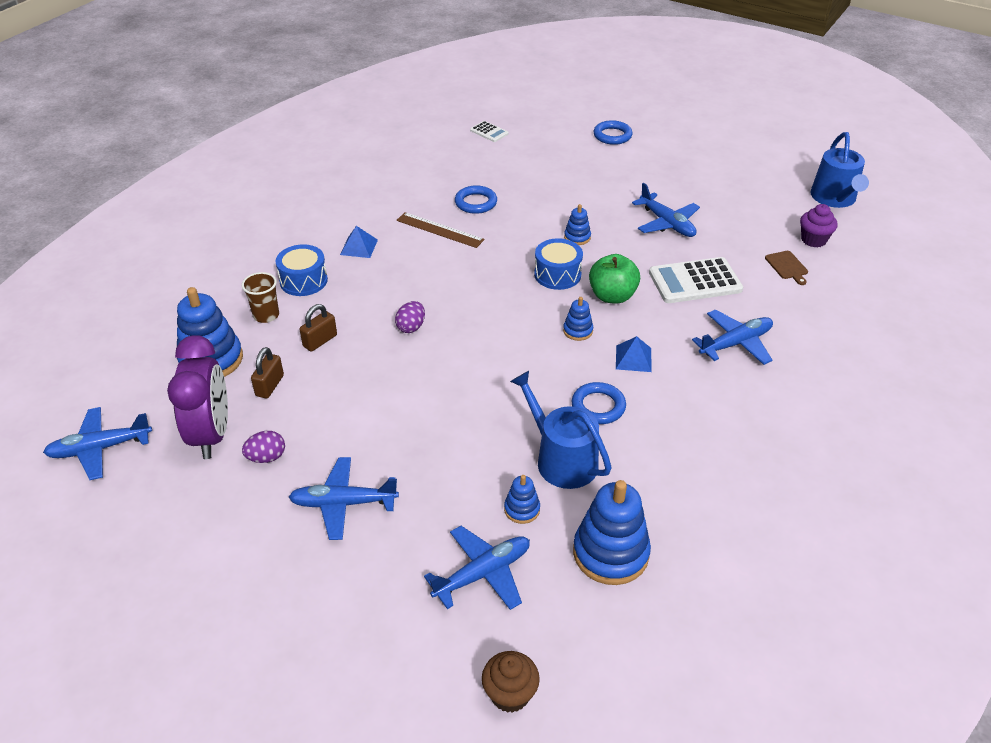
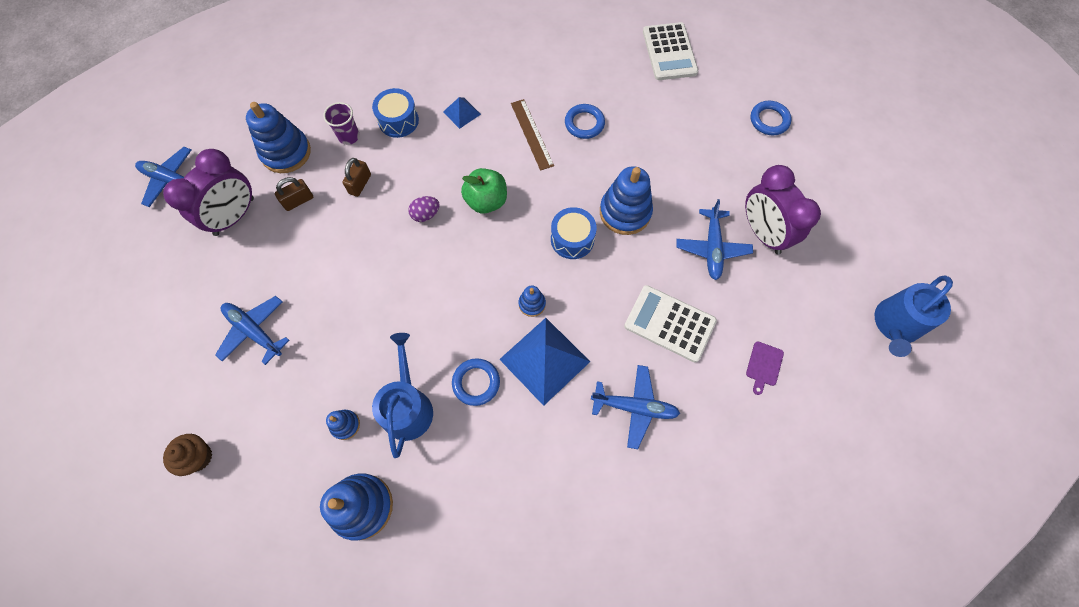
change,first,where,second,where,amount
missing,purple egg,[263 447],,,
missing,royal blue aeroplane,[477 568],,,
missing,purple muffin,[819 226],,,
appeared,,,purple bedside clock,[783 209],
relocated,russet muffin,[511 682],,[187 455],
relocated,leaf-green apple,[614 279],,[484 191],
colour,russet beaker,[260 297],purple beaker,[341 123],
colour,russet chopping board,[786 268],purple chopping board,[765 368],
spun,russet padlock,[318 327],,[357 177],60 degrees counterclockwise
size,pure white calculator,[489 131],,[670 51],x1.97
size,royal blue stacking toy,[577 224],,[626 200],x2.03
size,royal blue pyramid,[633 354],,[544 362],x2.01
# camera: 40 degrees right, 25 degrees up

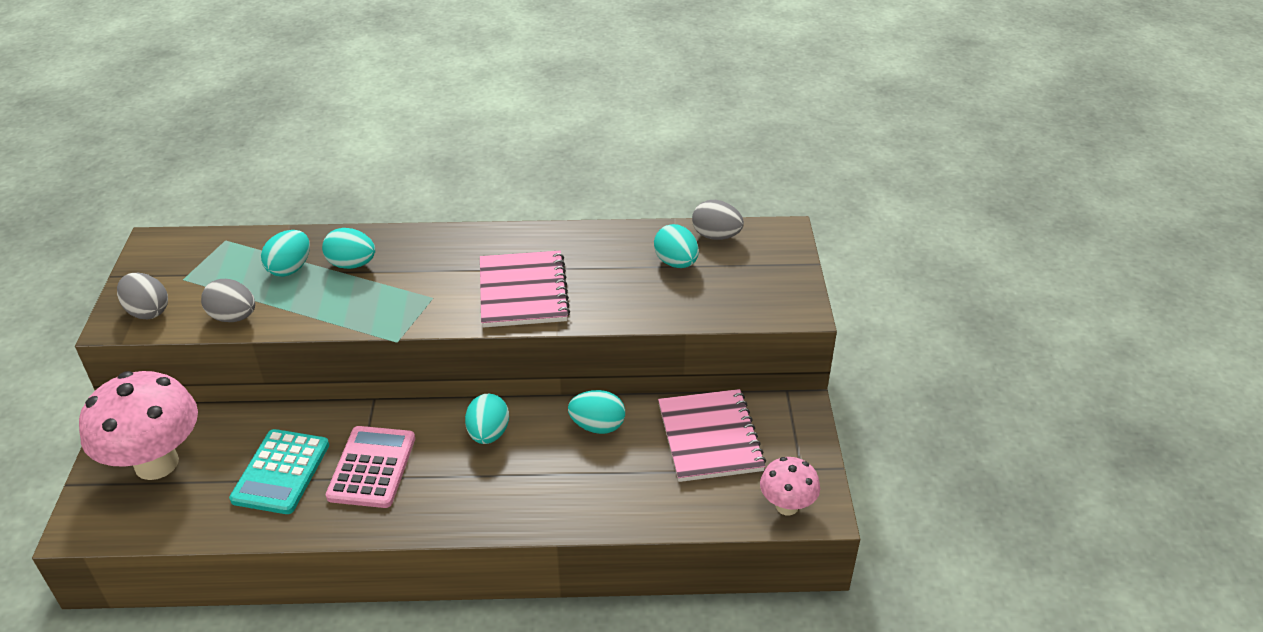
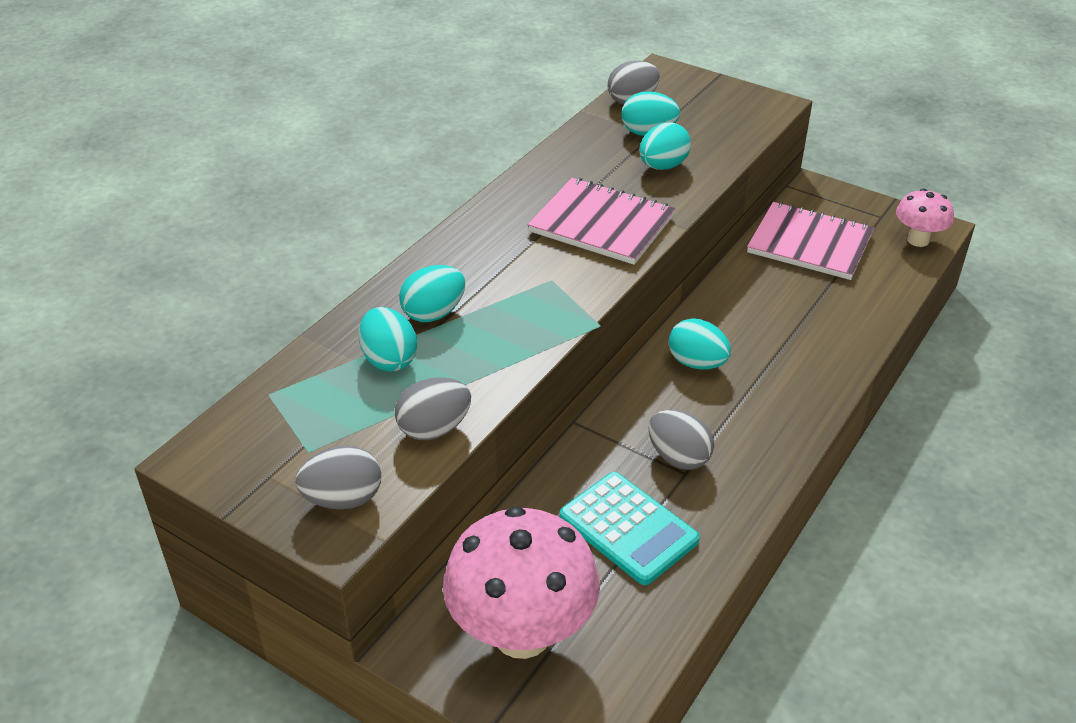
change,first,where,second,where,amount
relocated,teal egg,[596 412],,[665 146],
exchanged,rose-pink calculator,[370 467],grey egg,[681 440],
# camera: 55 degrees left, 0 degrees up

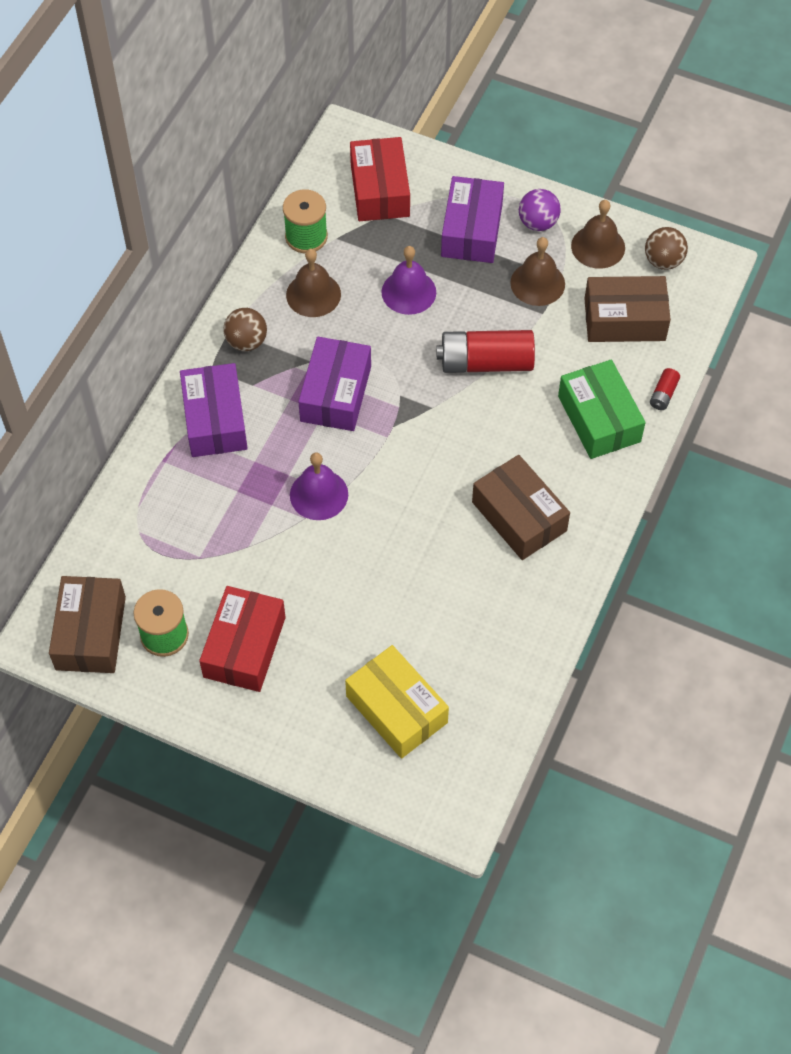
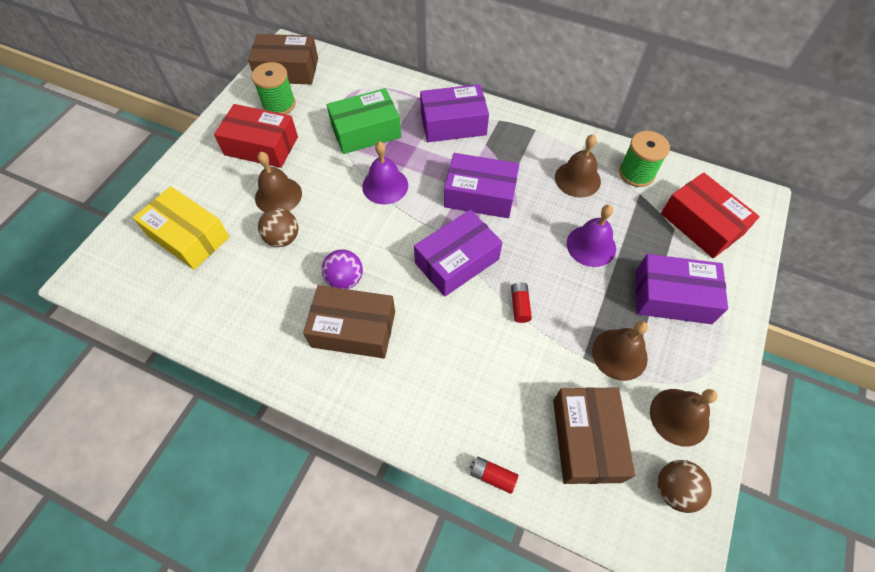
change,first,where,second,where,amount
appeared,,,russet bell,[278 182],
appeared,,,purple box,[458 253],
relocated,russet play ball,[245 329],,[278 227],
relocated,purple play ball,[540 210],,[342 269],
relocated,leaf-green box,[602 409],,[364 121],
spun,bright yellow box,[397 702],,[181 228],75 degrees clockwise
spun,red box,[380 179],,[710 215],60 degrees clockwise
spun,russet box,[521 507],,[349 321],45 degrees clockwise
size,red AA battery,[485 351],,[521 302],x0.45
# camera: 90 degrees right, 0 degrees up

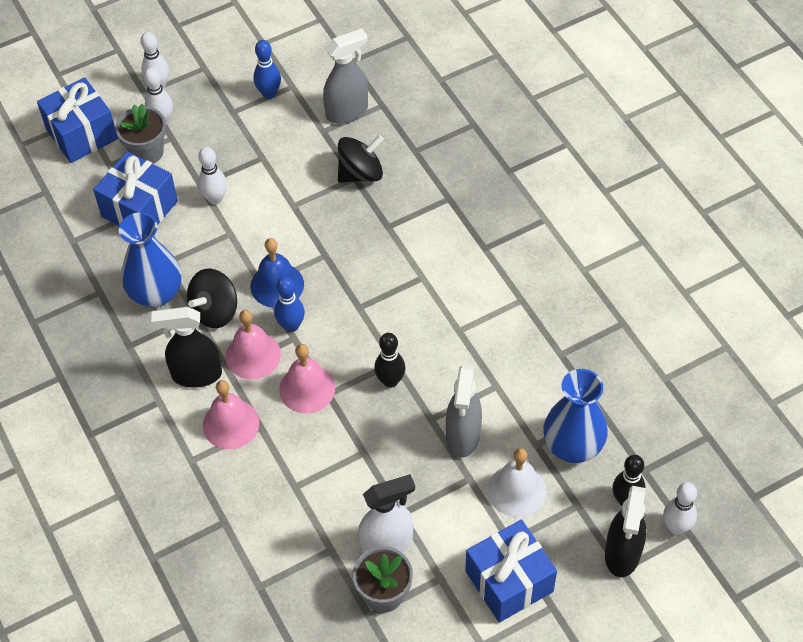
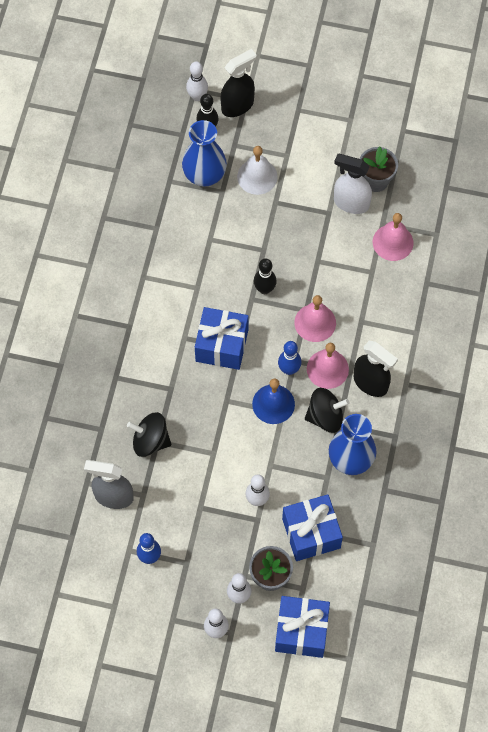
change,first,where,second,where,amount
missing,grey spray bottle,[464 411],,,
relocated,rose-pink bell,[231 414],,[393 237],
relocated,royal blue present,[511 571],,[221 338],
# camera: 140 degrees left, 10 degrees up

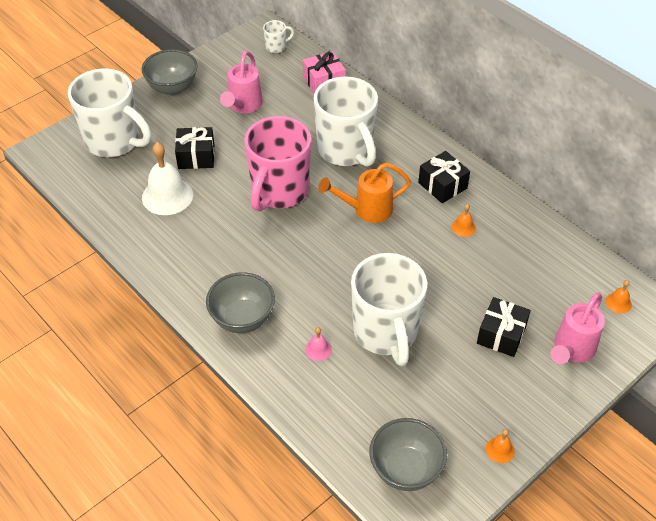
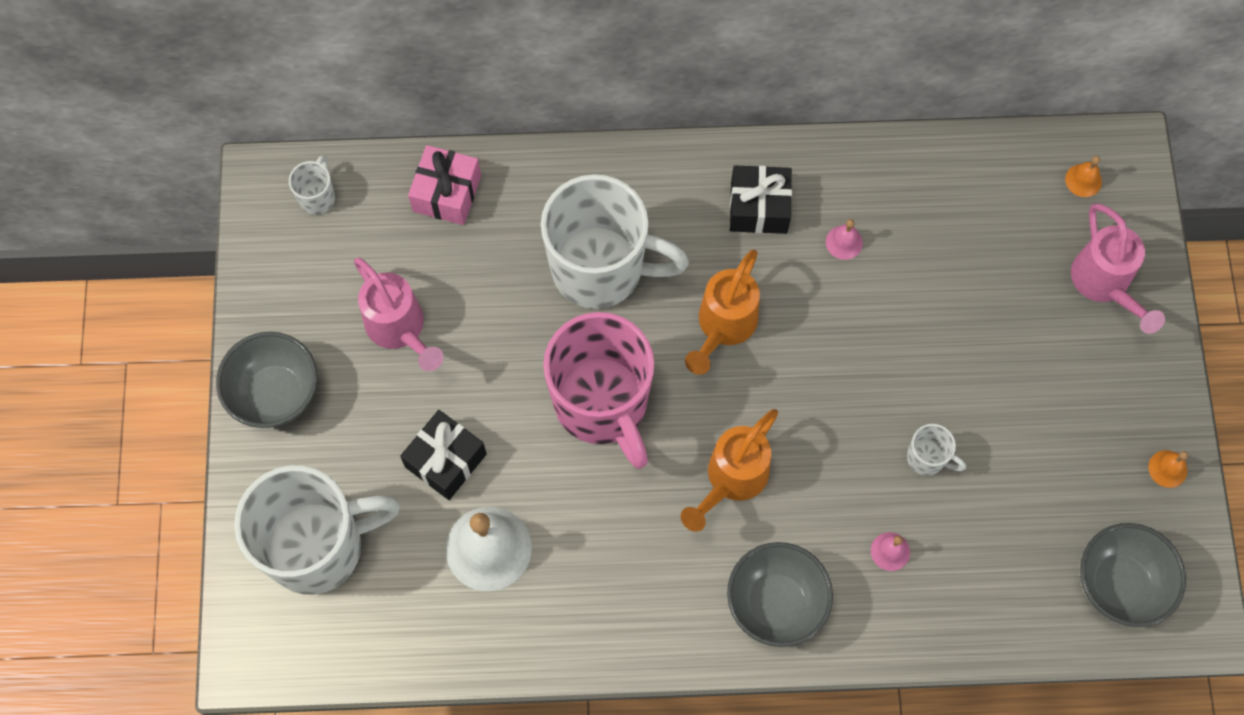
change,first,where,second,where,amount
missing,ebony present,[504 327],,,
appeared,,,orange sprinkling can,[729 470],
colour,orange bell,[464 220],rose-pink bell,[844 239],
size,pure white tea mug,[389 309],,[936 450],x0.41
# camera: 50 degrees left, 20 degrees up

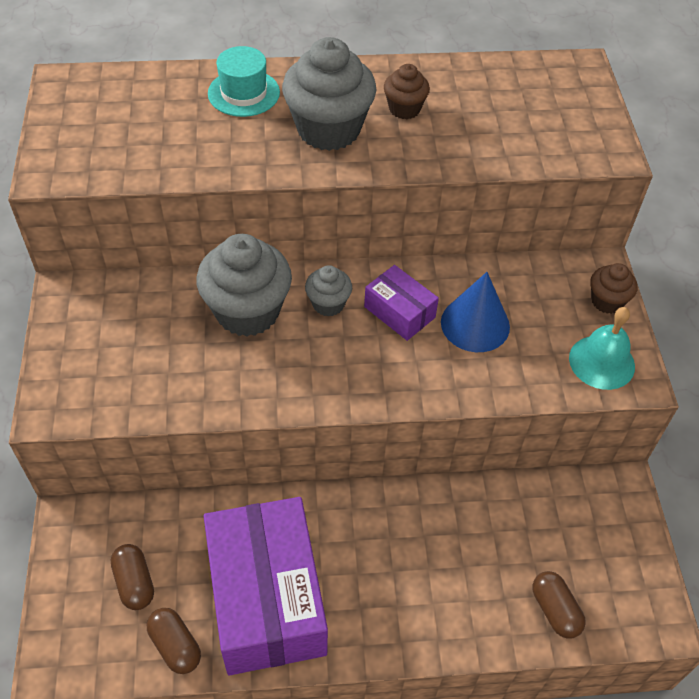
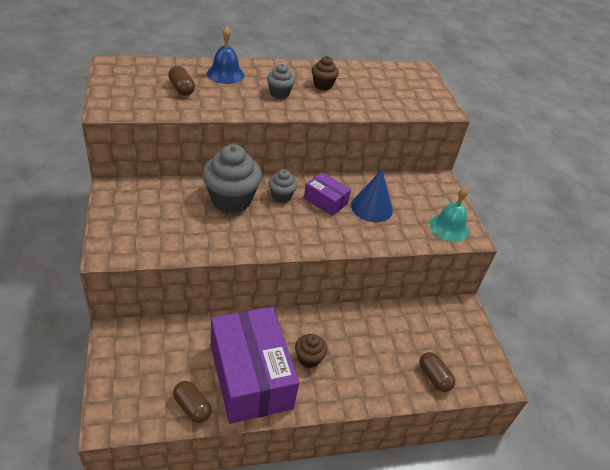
change,first,where,second,where,amount
relocated,russet pill shape,[132 577],,[181 81],
relocated,russet muffin,[613 288],,[311 351],
exchanged,teal top hat,[244 81],royal blue bell,[226 55],
size,grey muffin,[329 94],,[281 81],x0.51
# camera: 10 degrees left, 10 degrees down

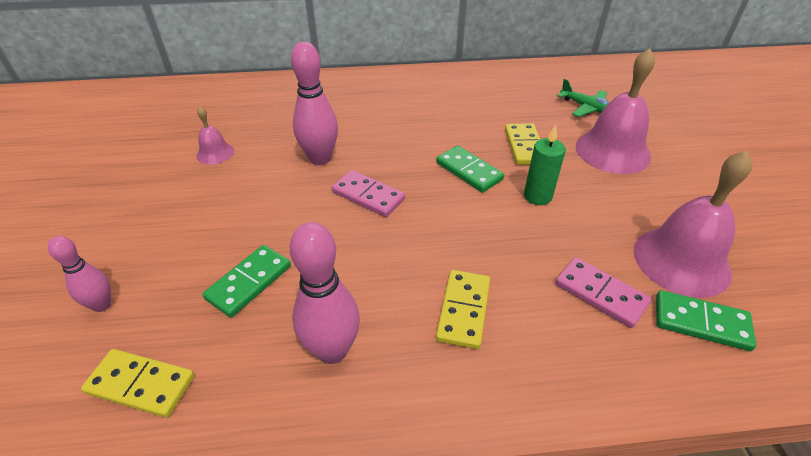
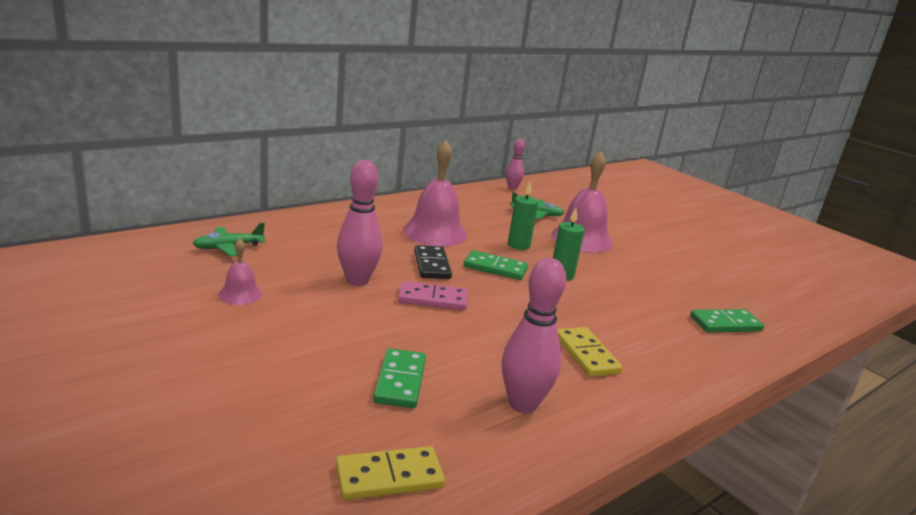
change,first,where,second,where,amount
missing,rose-pink domino,[603 292],,,
appeared,,,leaf-green aeroplane,[228 239],
appeared,,,ebony domino,[433 262],
relocated,rose-pink tenpin,[79 274],,[515 164],
relocated,rose-pink bell,[693 224],,[435 193],
exchanged,bright yellow domino,[522 144],leaf-green pillar candle,[523 216],
# camera: 35 degrees left, 20 degrees down

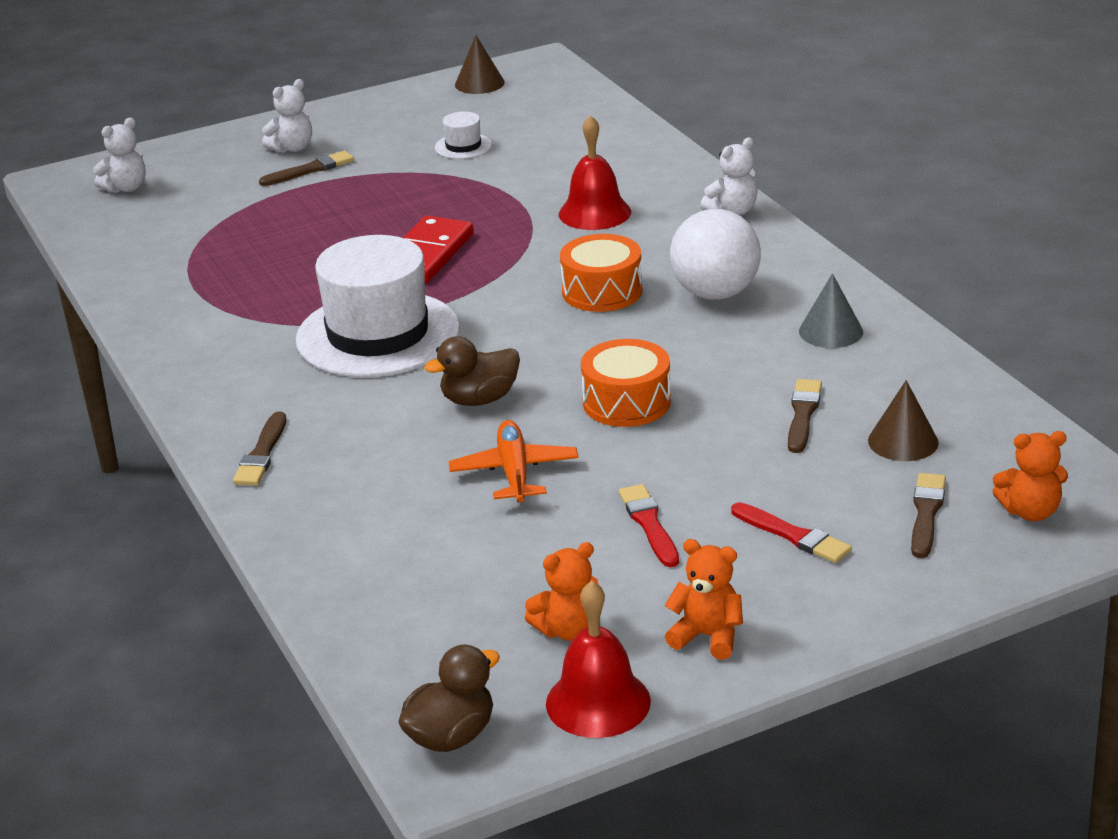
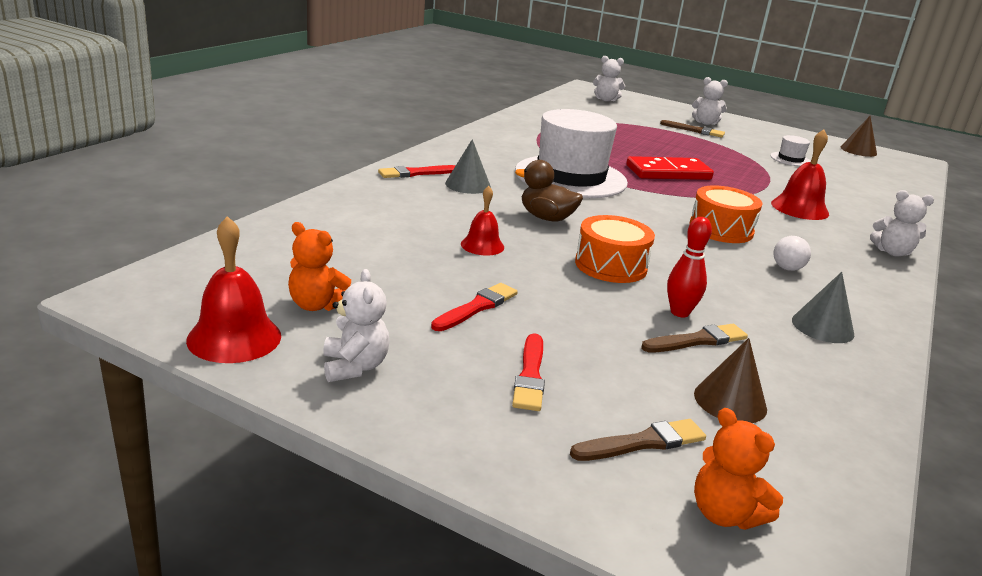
change,first,where,second,where,amount
missing,russet toy duck,[449 698],,,
appeared,,,grey cone,[468 166],
appeared,,,red tenpin,[689 267],
exchanged,orange aeroplane,[514 461],red bell,[482 220],
colour,russet paintbrush,[259 448],red paintbrush,[417 171],
colour,orange teddy bear,[703 599],pure white teddy bear,[356 325],
size,pure white play ball,[715 254],,[792 253],x0.45
# camera: 50 degrees right, 5 degrees down

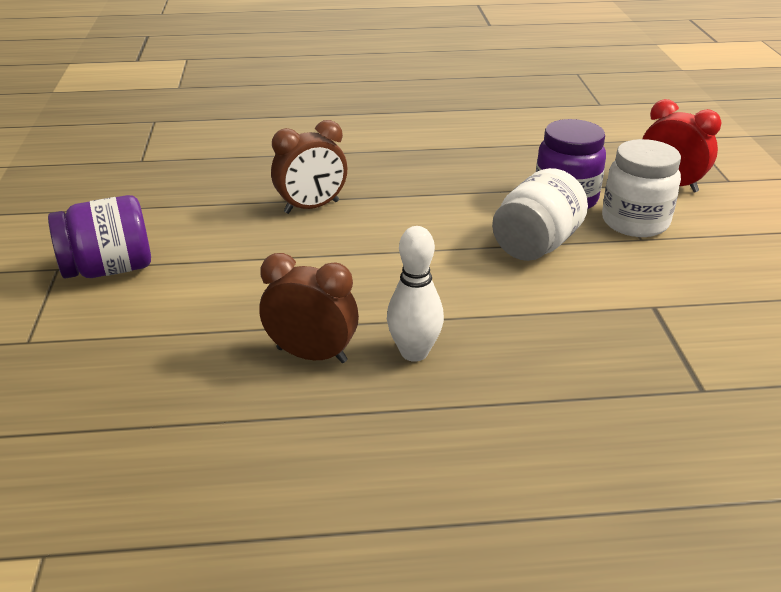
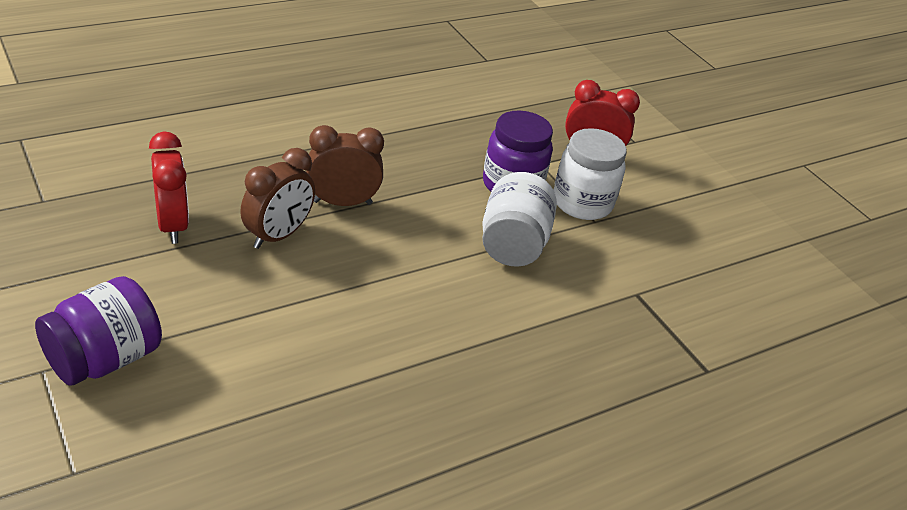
change,first,where,second,where,amount
missing,pure white tenpin,[415 294],,,
appeared,,,red bedside clock,[169 188],
relocated,russet bedside clock,[309 308],,[345 165],
# camera: 30 degrees left, 5 degrees up

